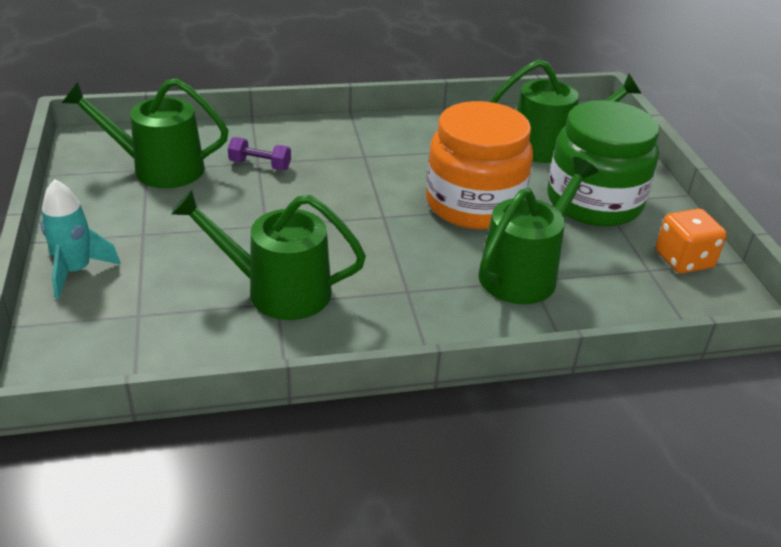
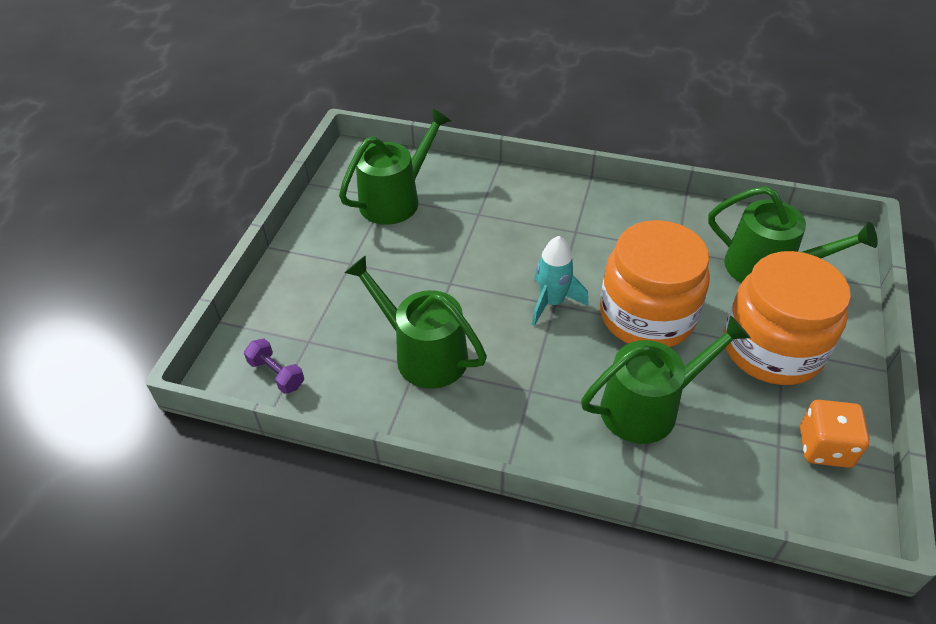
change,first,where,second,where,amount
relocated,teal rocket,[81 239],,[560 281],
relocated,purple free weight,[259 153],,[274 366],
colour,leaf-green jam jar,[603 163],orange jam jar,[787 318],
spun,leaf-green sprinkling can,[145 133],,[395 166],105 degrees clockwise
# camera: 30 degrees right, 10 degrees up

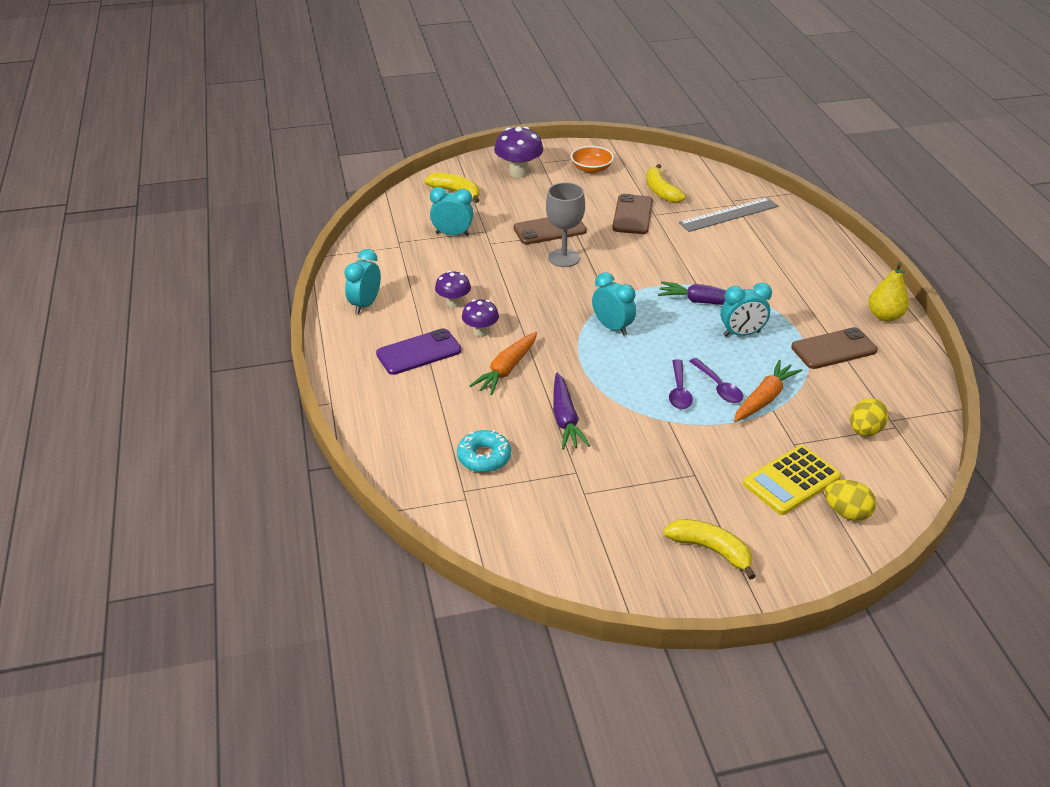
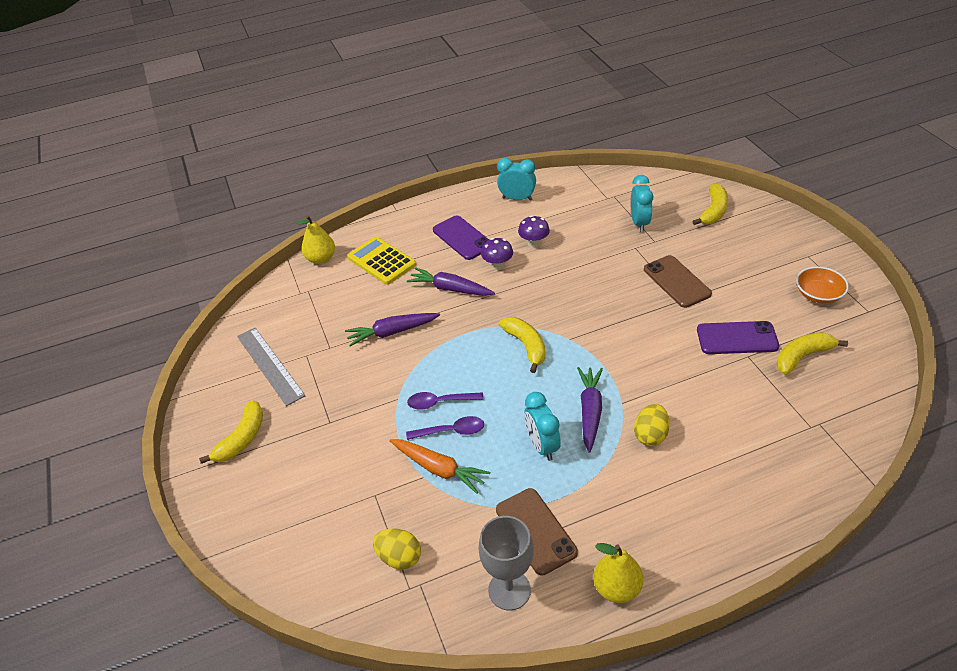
change,first,where,second,where,amount
missing,teal donut,[484 451],,,
missing,purple fungus,[518 152],,,
appeared,,,bright yellow pear,[315 239],
relocated,grey chalice,[565 224],,[506 563],
relocated,grey ruler,[728 214],,[271 367],
relocated,bright yellow calculator,[792 480],,[381 260],
relocated,bright yellow egg,[850 500],,[652 425],
exchanged,teal bedside clock,[614 304],bright yellow banana fruit,[522 345],
colour,orange toy carrot,[503 363],purple toy carrot,[451 281],
colour,russet smartphone,[632 214],purple smartphone,[738 337],
spun,purple tablespoon,[716 380],,[445 428],150 degrees counterclockwise
# camera: 85 degrees right, 5 degrees up

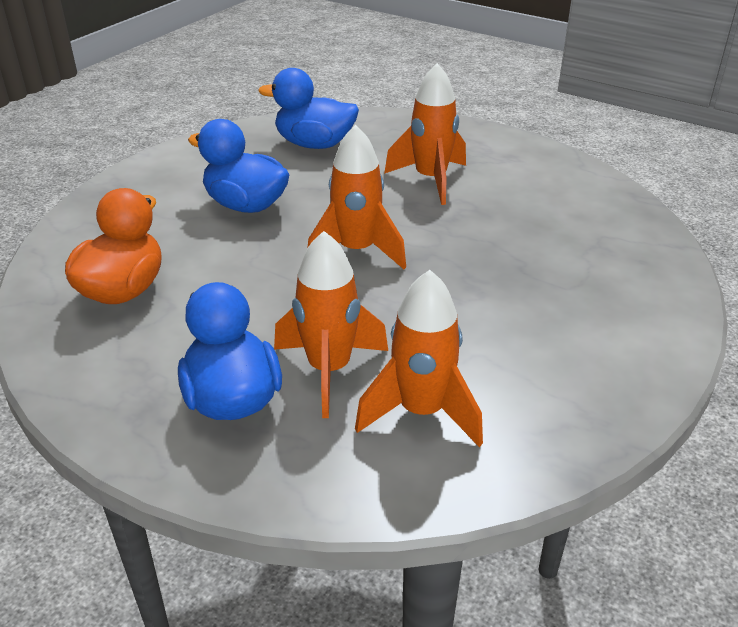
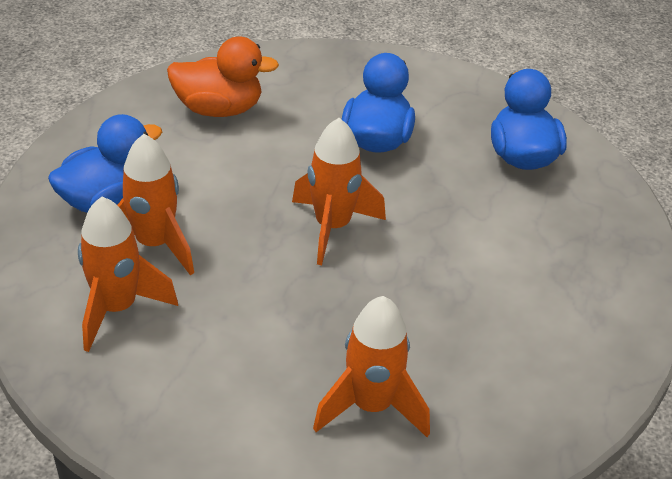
change,first,where,second,where,amount
relocated,orange rocket,[425 134],,[371 366],
# camera: 70 degrees right, 5 degrees up

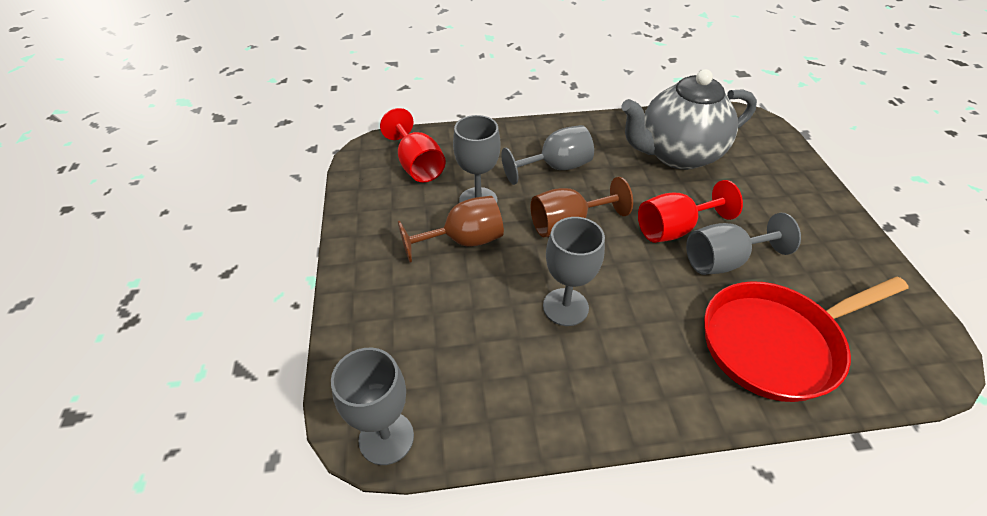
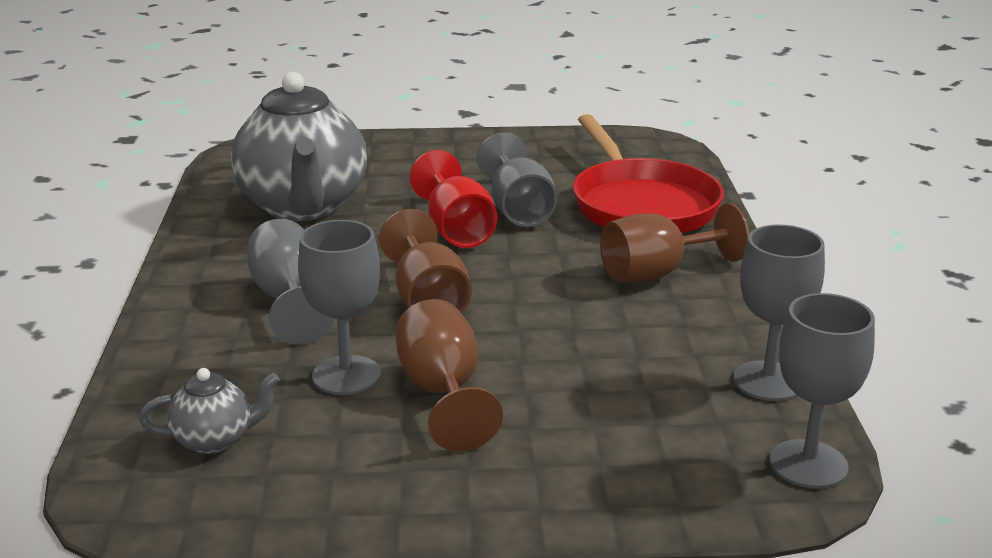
change,first,where,second,where,amount
appeared,,,russet chalice,[674 243],
relocated,grey chalice,[574 271],,[779 312],
exchanged,red chalice,[413 145],grey teapot,[209 411],
# camera: 85 degrees left, 20 degrees down

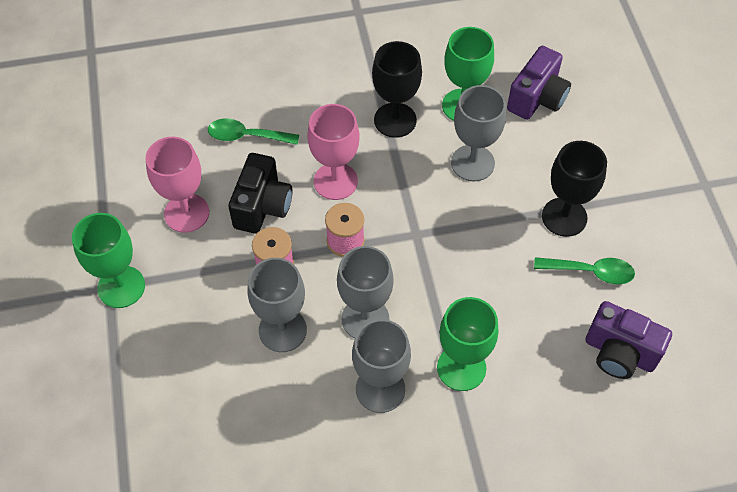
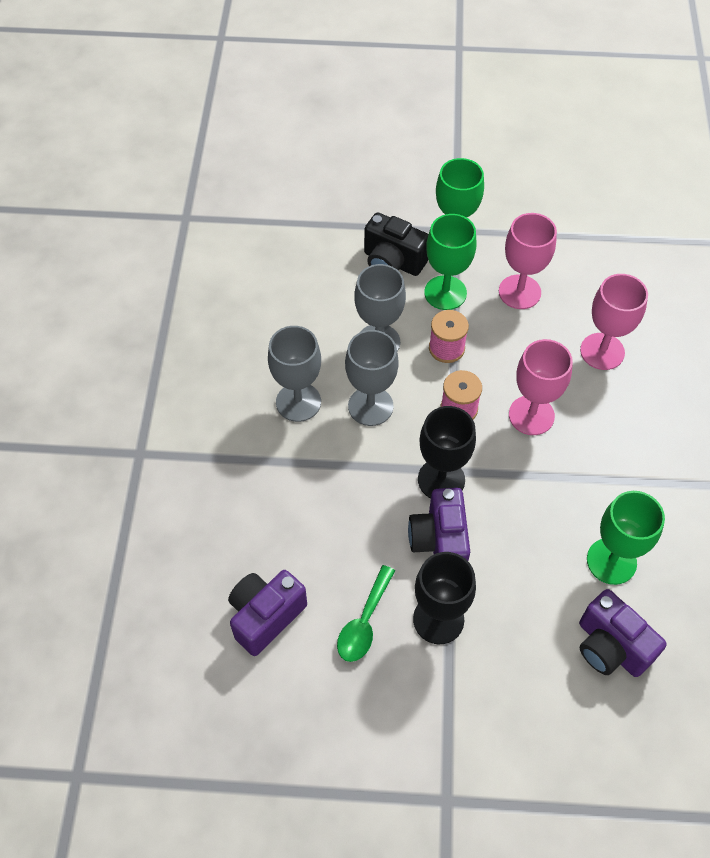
change,first,where,second,where,amount
missing,grey chalice,[478 133],,,
appeared,,,purple photo camera,[439 524],
relocated,ebony photo camera,[260 193],,[396 244],
relocated,ebony chalice,[397 89],,[447 452],
relocated,leaf-green chalice,[467 344],,[450 262],
exchanged,leaf-green tablespoon,[253 132],rose-pink chalice,[614 322],
# camera: 105 degrees right, 0 degrees up

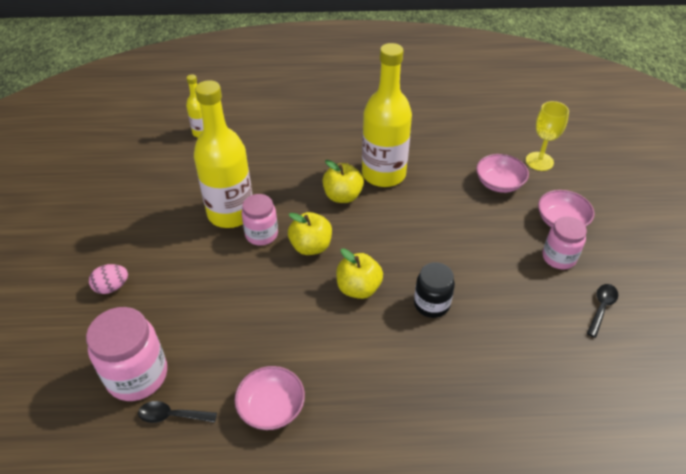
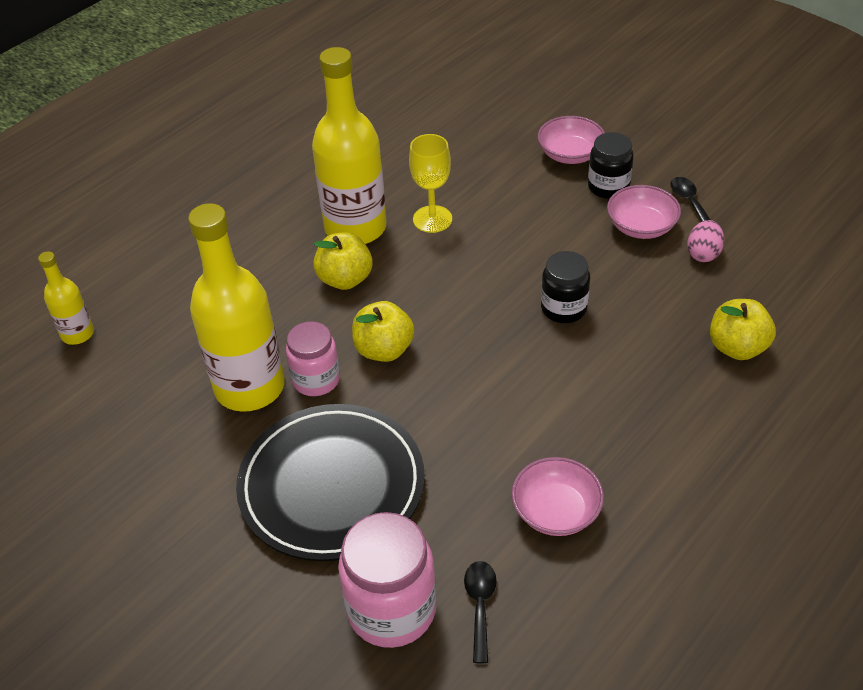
change,first,where,second,where,amount
appeared,,,ebony dinner plate,[330 482],
relocated,rose-pink egg,[108 279],,[705 241],
relocated,bright yellow apple,[359 274],,[743 329],
relocated,rose-pink bowl,[502 173],,[644 212],
relocated,bright yellow chalice,[547 136],,[430 183],
colour,rose-pink jam jar,[565 243],ebony jam jar,[611 165],
spun,ebony tablespoon,[177 412],,[480 612],135 degrees clockwise
# camera: 45 degrees left, 0 degrees up

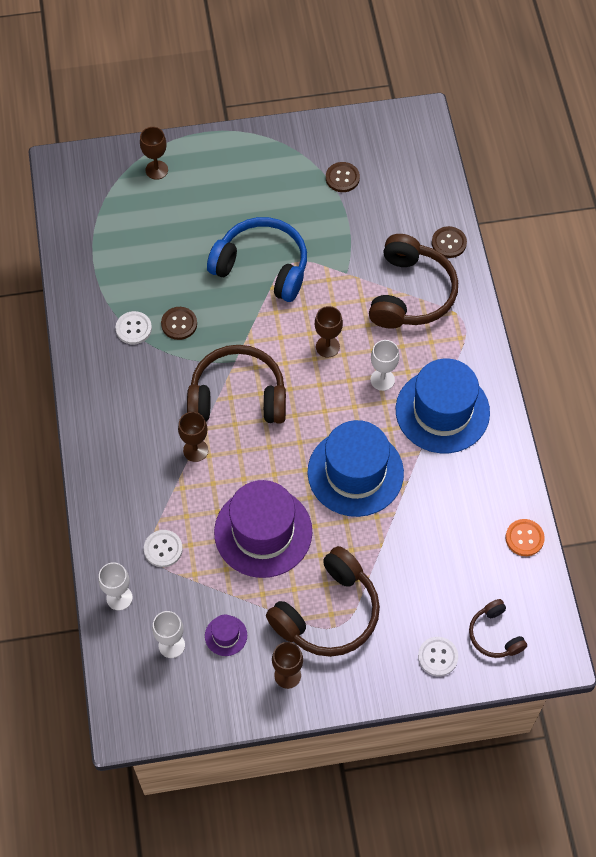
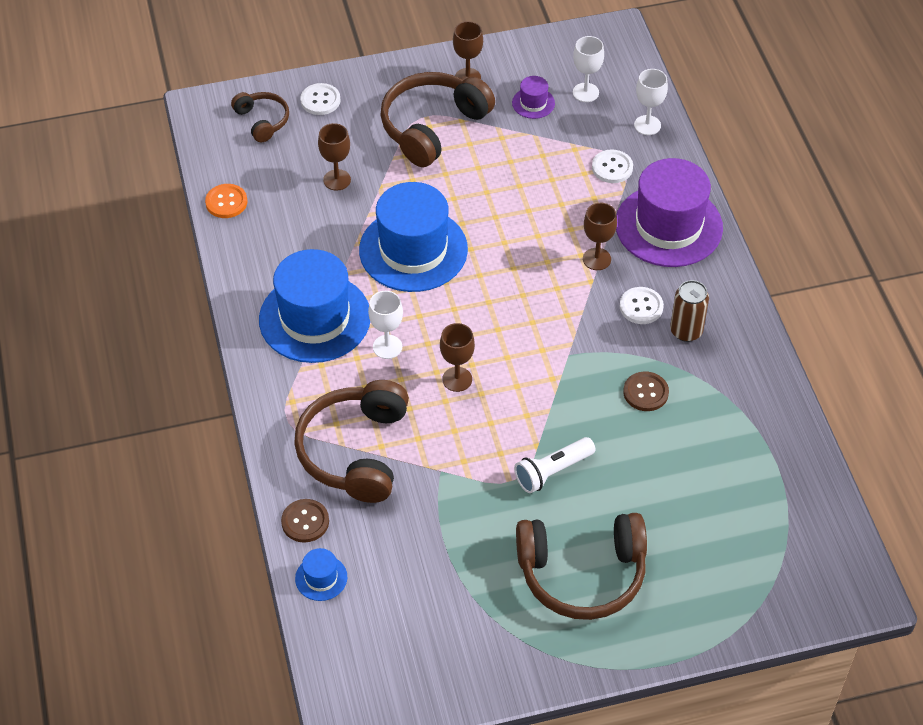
change,first,where,second,where,amount
missing,russet sewing button,[343 177],,,
appeared,,,royal blue top hat,[321 574],
appeared,,,russet can,[689 311],
relocated,pure white sewing button,[133 328],,[642 305],
relocated,russet chalice,[154 153],,[334 157],
relocated,russet headset,[236 384],,[581 566],
relocated,purple top hat,[263 529],,[669 212],
exchanged,royal blue headset,[257 259],pure white torch,[555 465],
# camera: 175 degrees right, 10 degrees down

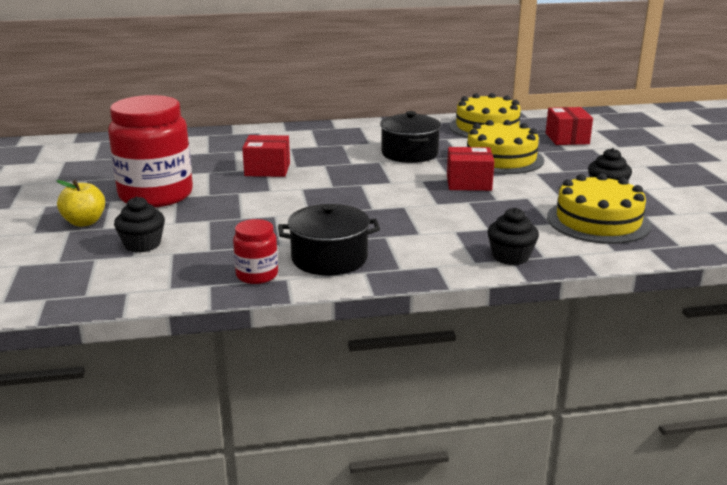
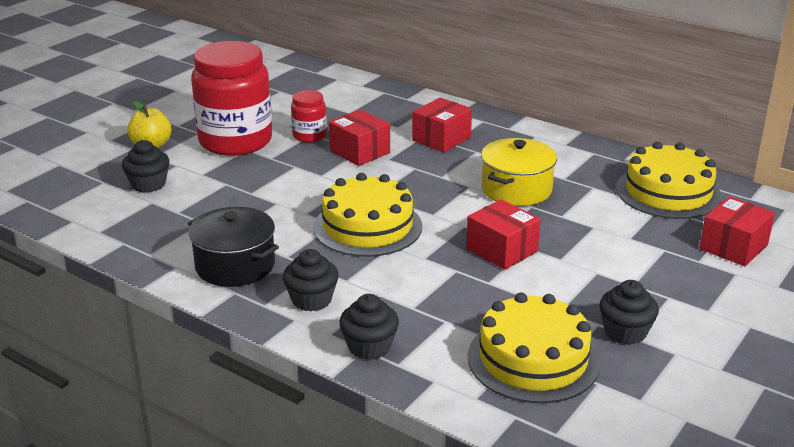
change,first,where,second,where,amount
appeared,,,ebony muffin,[311 280],
appeared,,,red box,[442 125],
relocated,red jam jar,[255 251],,[309 116],
relocated,bright yellow cake,[505 147],,[367 215],
colour,ebony cooking pot,[410 137],bright yellow cooking pot,[519 172],
# camera: 45 degrees right, 5 degrees up

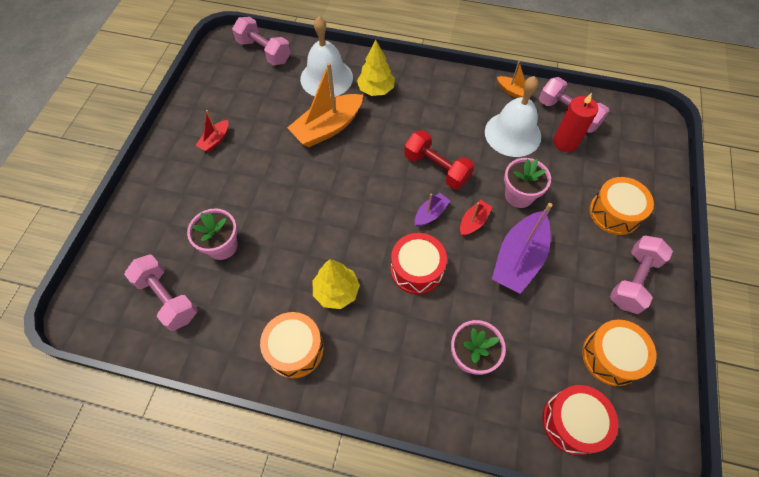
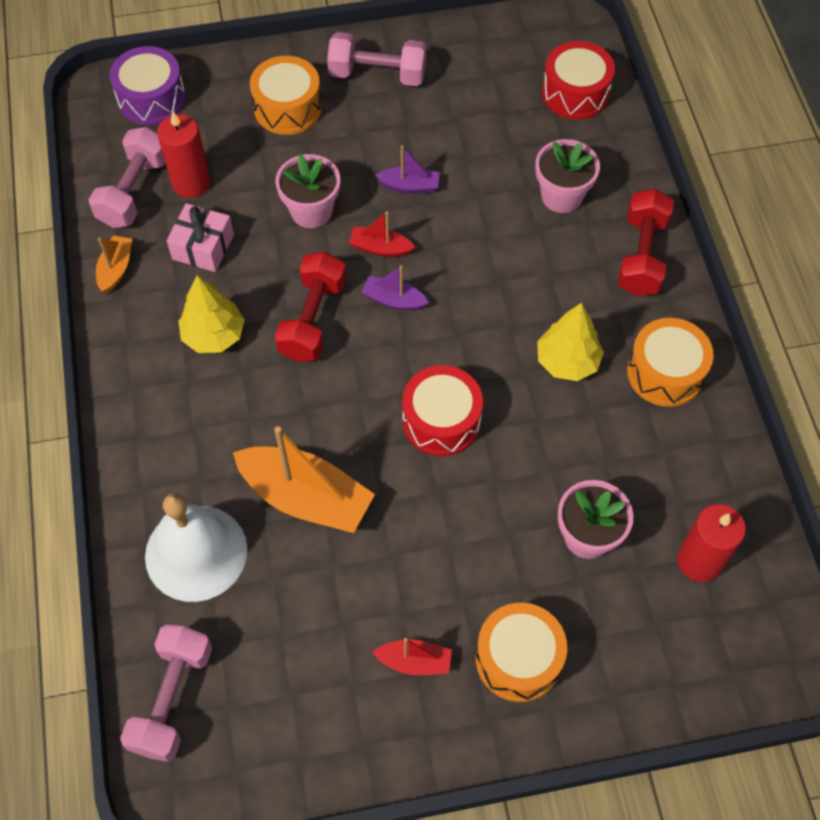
change,first,where,second,where,amount
appeared,,,purple snare drum,[148 85],
appeared,,,red free weight,[646 242],
relocated,bright yellow tree,[376 68],,[211 314],
relocated,red snare drum,[419 264],,[442 410],
relocated,orange snare drum,[619 353],,[521 652],
exchanged,rose-pink free weight,[160 293],red pillar candle,[711 543],
exchanged,pure white bell,[513 116],rose-pink present,[200 237],
size,purple toy boat,[522 248],,[407 169],x0.50
# camera: 115 degrees left, 0 degrees up

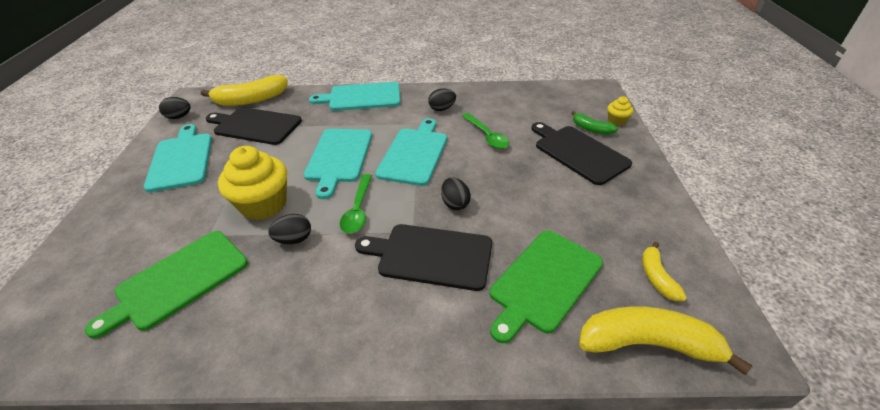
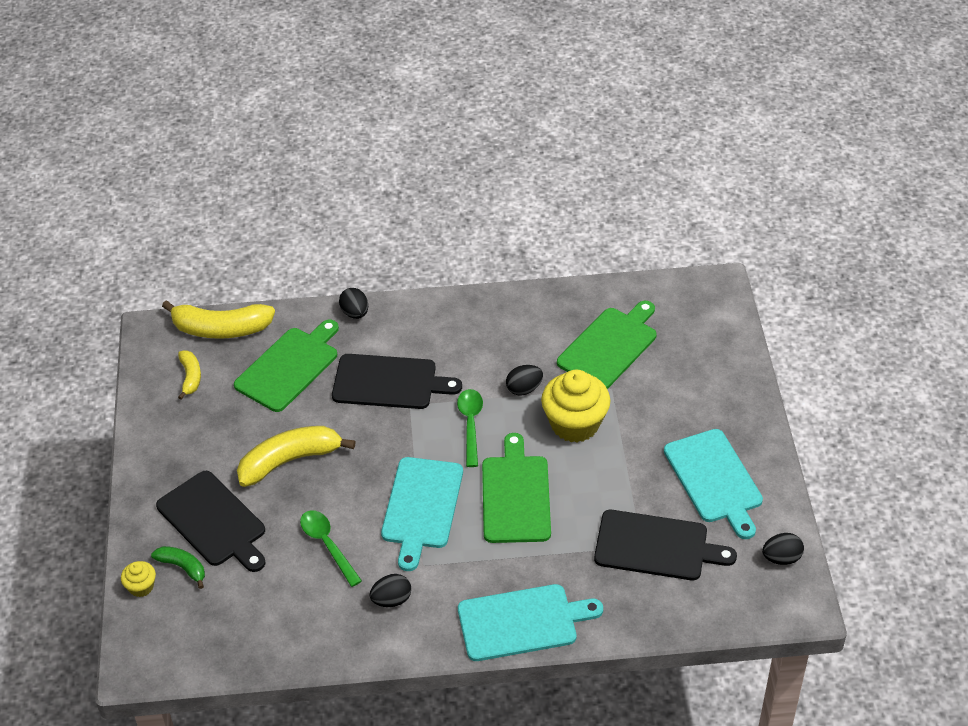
change,first,where,second,where,amount
relocated,bright yellow banana fruit,[244 90],,[296 456],
relocated,ebony egg,[456 194],,[353 303],
colour,teal chopping board,[338 164],leaf-green chopping board,[516 488],
# camera: 175 degrees right, 5 degrees up

